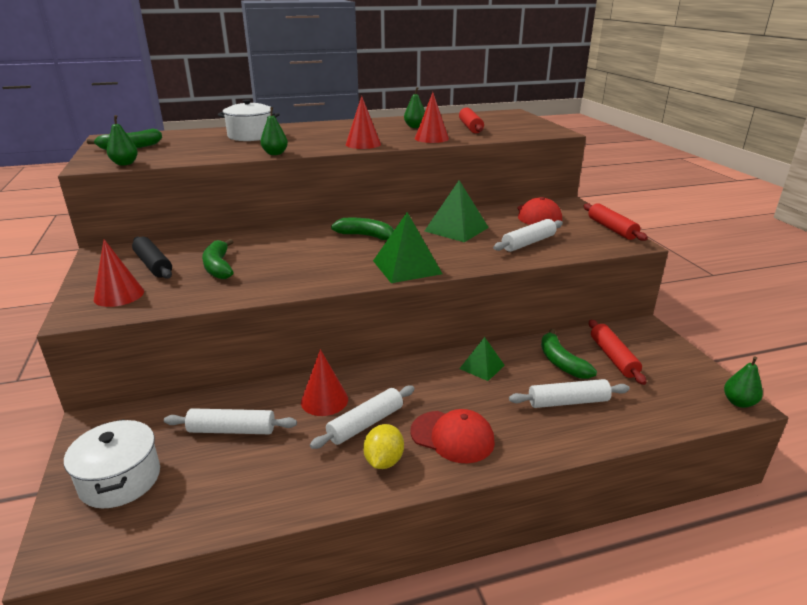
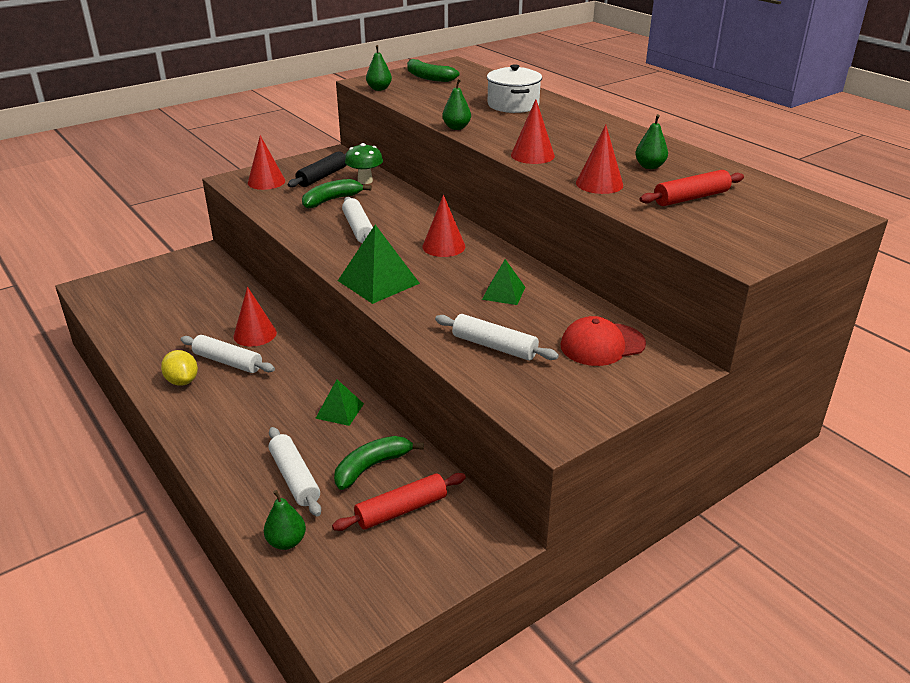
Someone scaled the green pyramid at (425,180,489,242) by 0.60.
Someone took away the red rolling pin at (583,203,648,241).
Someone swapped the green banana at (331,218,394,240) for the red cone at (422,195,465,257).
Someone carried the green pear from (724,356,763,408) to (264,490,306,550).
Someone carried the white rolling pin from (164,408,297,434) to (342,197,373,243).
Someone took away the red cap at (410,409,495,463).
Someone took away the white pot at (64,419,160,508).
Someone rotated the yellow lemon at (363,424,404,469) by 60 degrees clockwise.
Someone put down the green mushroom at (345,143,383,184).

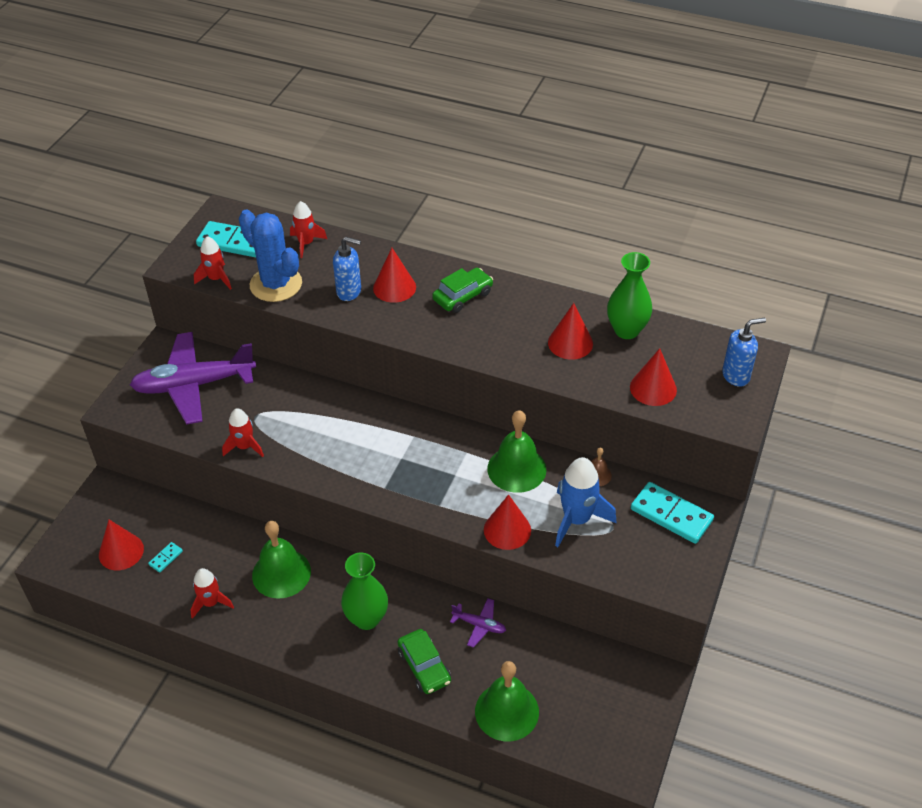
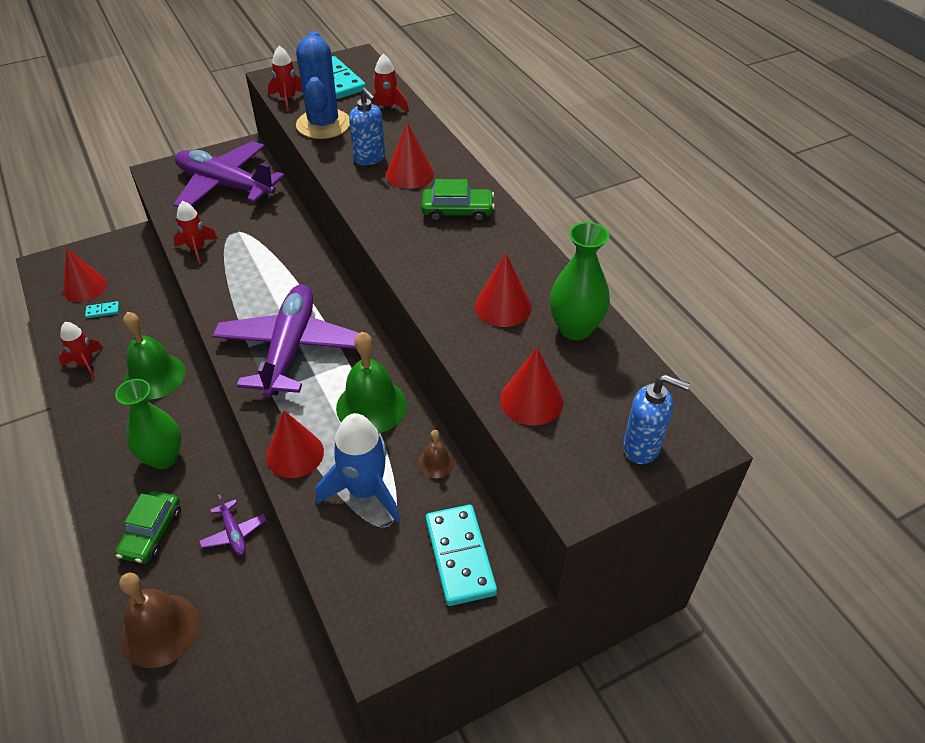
Someone repainted the green bell at (475,661,539,741), which became the brown bell at (119,573,199,668).
Someone put down the purple plane at (212,285,359,398).

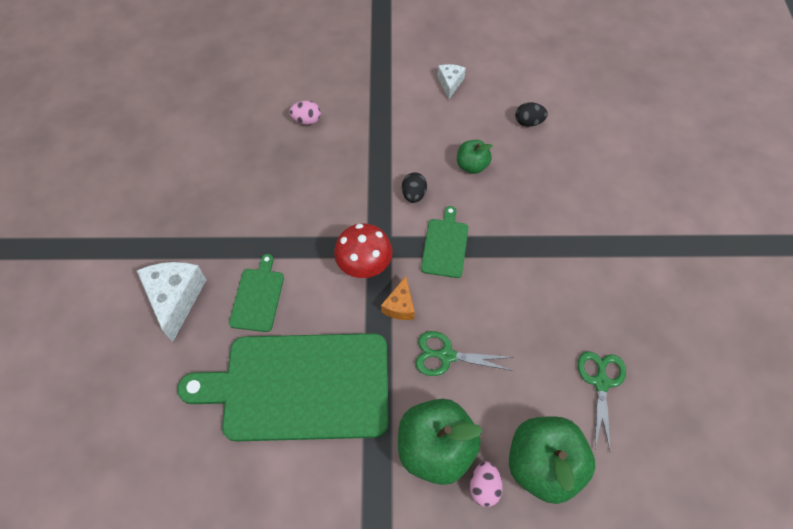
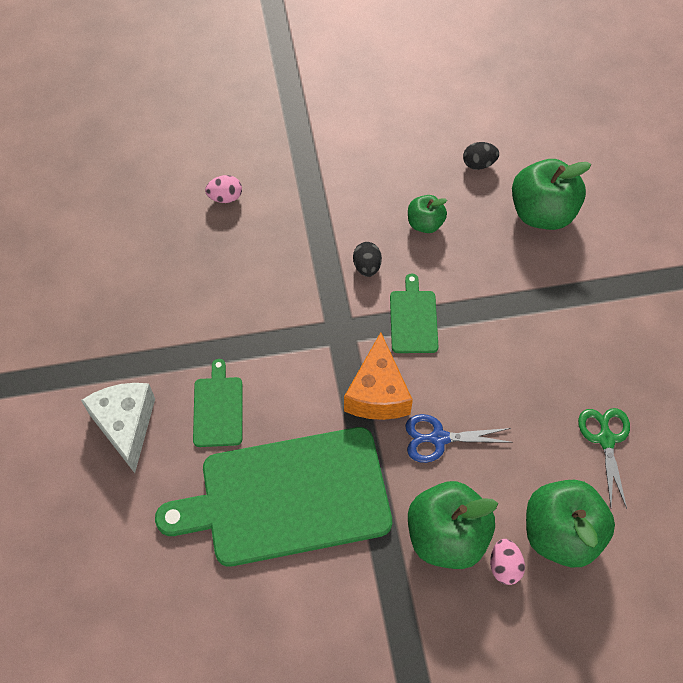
Someone took away the white cheese at (437,64,466,99).
Someone took away the red mushroom at (334,223,392,278).
Someone scaled the orange cheese at (381,276,415,320) by 1.78.
Someone repainted the green scissors at (415,331,514,376), which became the blue scissors at (405,414,513,463).
Someone put down the green apple at (512,159,591,230).

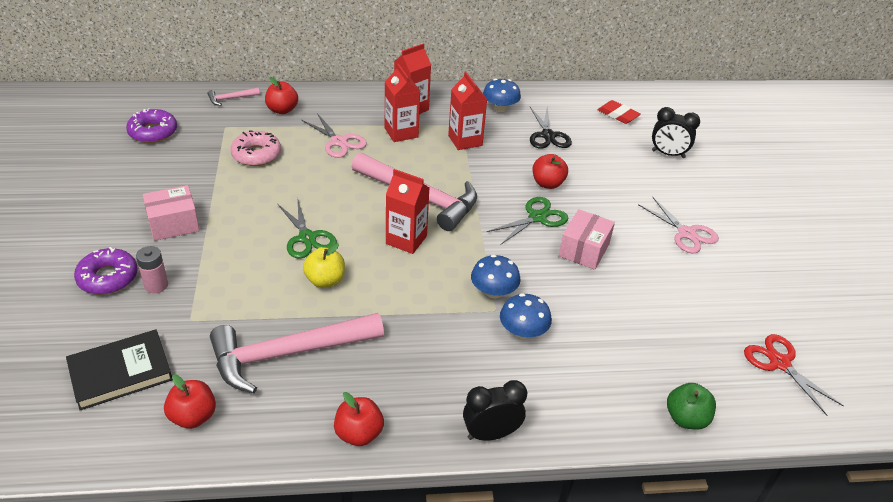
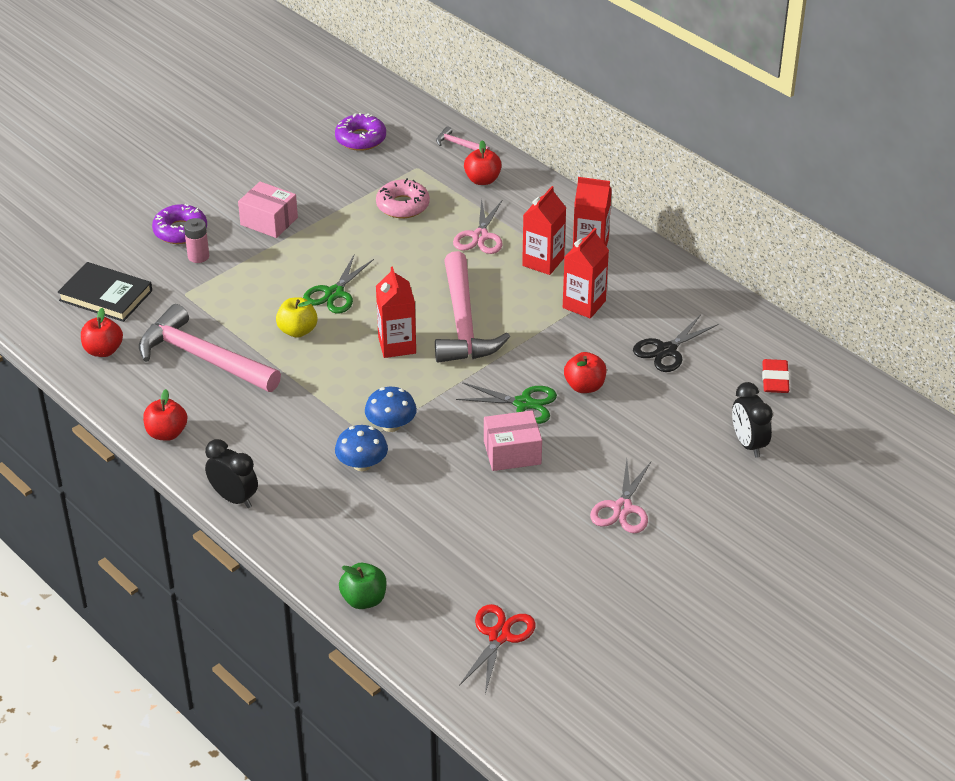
Someone took away the blue mushroom at (483,78,521,112).

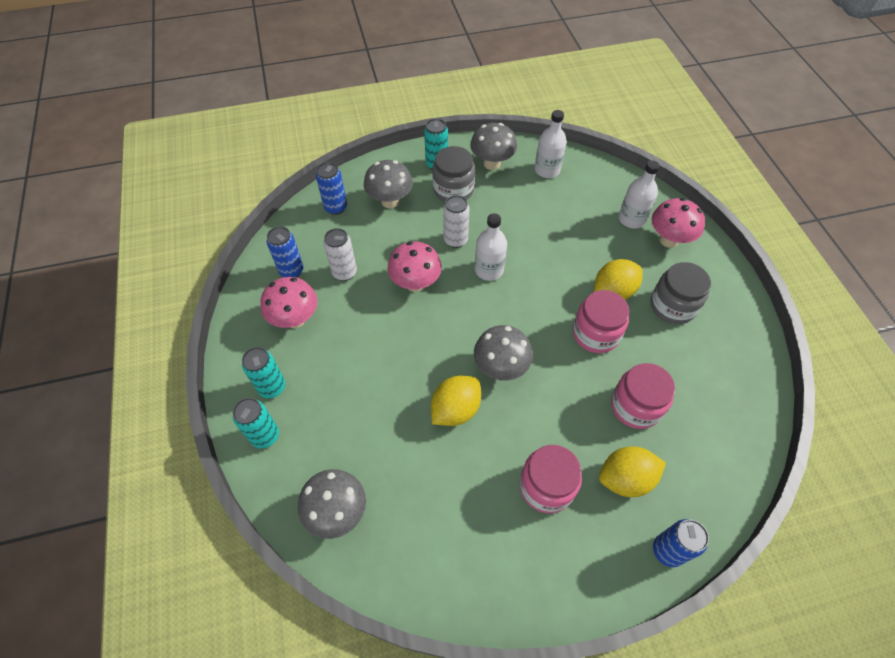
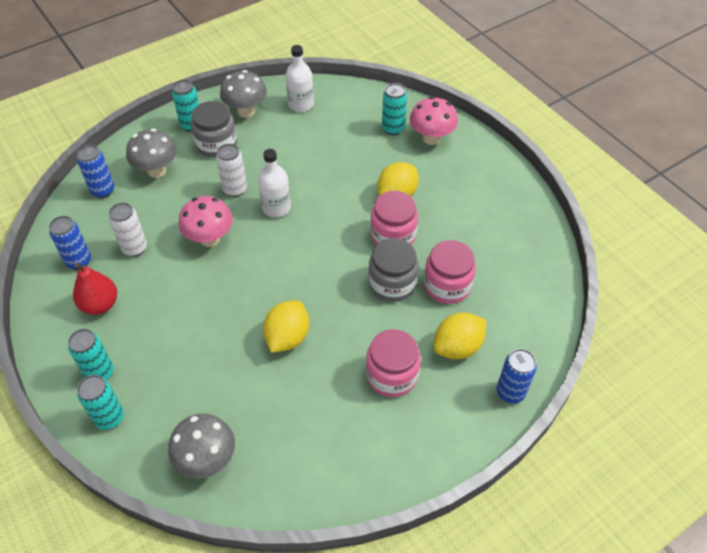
Someone swapped the white bottle at (619,160,660,229) for the turquoise can at (382,83,407,135).
Someone carried the grey jar from (651,262,711,324) to (368,238,419,302).
Someone swapped the pink mushroom at (260,277,317,328) for the red pear at (73,263,117,315).
Someone took away the grey mushroom at (474,325,533,381).

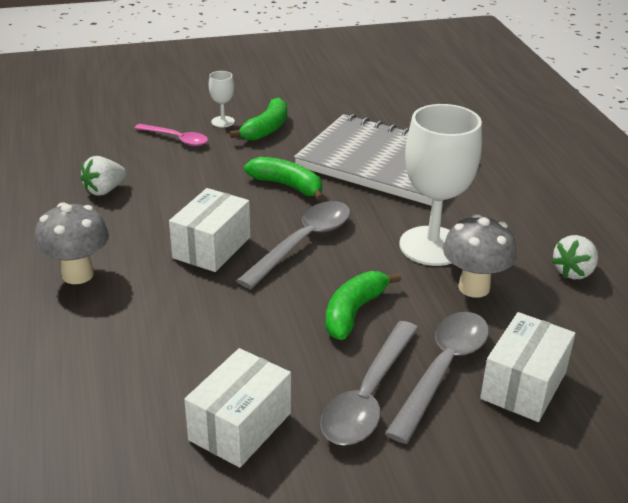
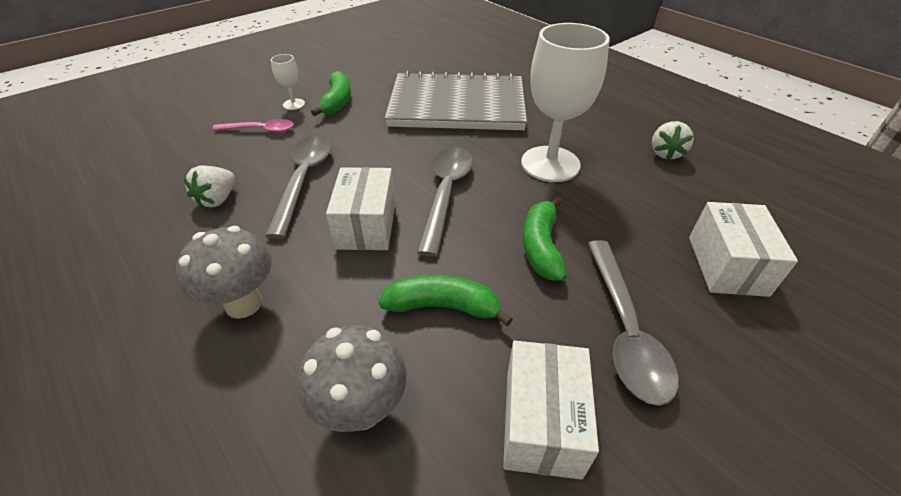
Someone carried the green banana from (244,157,324,201) to (379,275,513,326).
Someone carried the grey mushroom from (443,214,517,298) to (298,325,407,432).
Someone carried the grey spoon from (385,312,489,444) to (265,135,332,239).

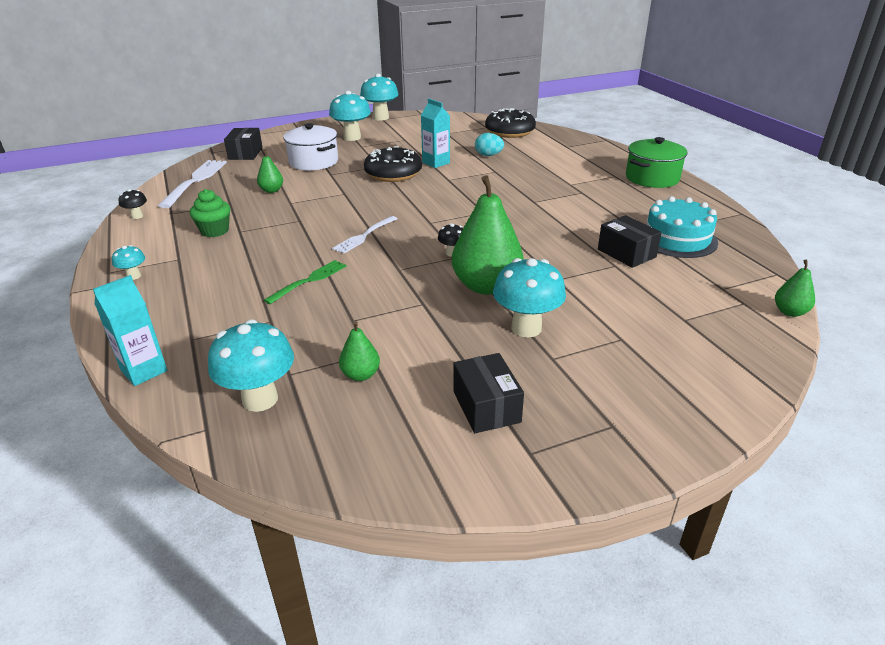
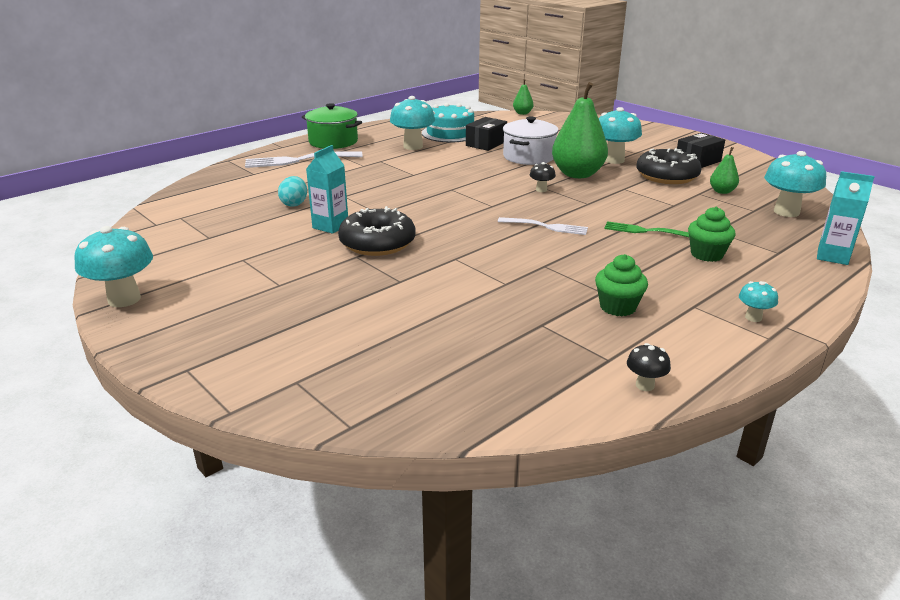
Someone carried the turquoise mushroom from (329,91,371,141) to (390,96,435,150).
Someone carried the black donut from (485,108,536,138) to (637,148,702,184).
Someone carried the white pot from (283,123,338,170) to (503,116,559,165).
Someone took away the black box at (224,128,263,160).
Someone took away the green pear at (257,149,283,193).
Someone carried the white fork from (158,160,227,208) to (245,152,363,168).
Someone put down the green cupcake at (688,207,736,262).

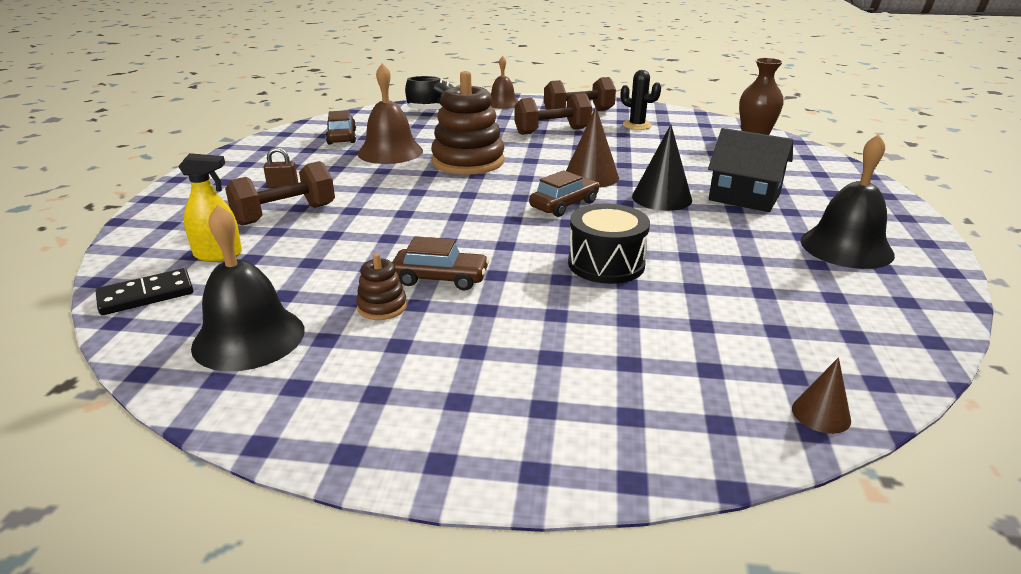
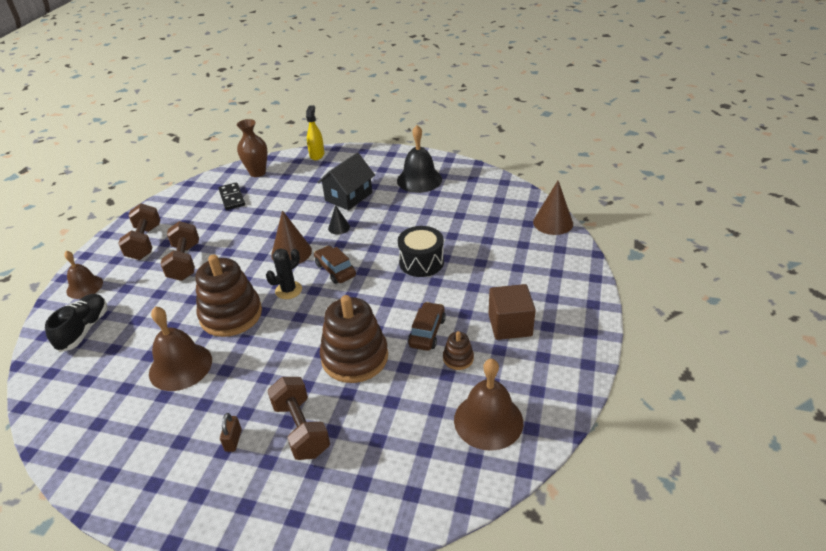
Someone carried the black cactus from (621,70,661,130) to (266,249,302,299).
Someone took away the brown car at (326,110,356,145).
Someone scaled the black cone at (632,125,692,211) by 0.56.
Someone carried the yellow spray bottle from (178,153,242,261) to (306,105,324,160).
Someone repainted the black bell at (191,204,304,371), which became the brown bell at (454,358,523,451).
Someone carried the black domino from (96,268,193,315) to (218,182,245,210).
Someone scaled the brown cone at (792,357,851,434) by 1.78.
Someone put down the brown cube at (489,284,536,340).
Someone put down the brown stacking toy at (320,295,388,383).

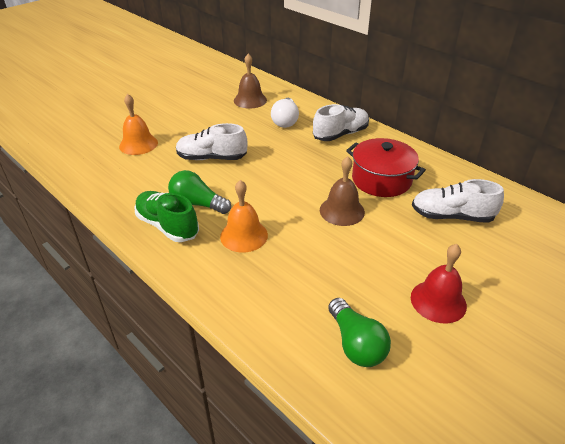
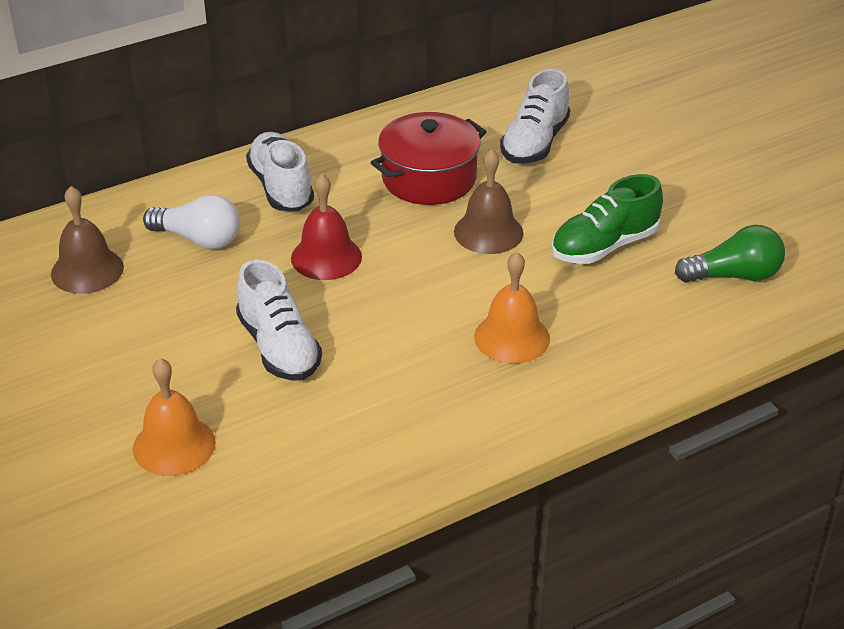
Someone rotated the white shoe at (176,123,248,160) by 45 degrees counterclockwise.
Someone took away the green light bulb at (168,170,231,214).
Someone carried the green shoe from (135,191,199,242) to (551,174,663,264).
Someone carried the red bell from (411,244,467,324) to (291,173,362,280).

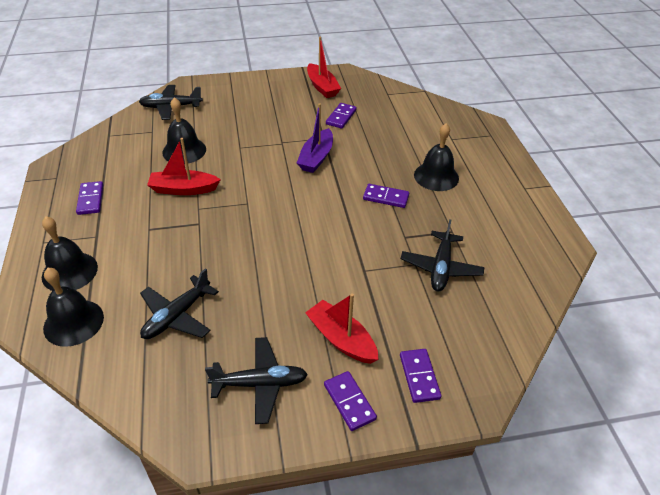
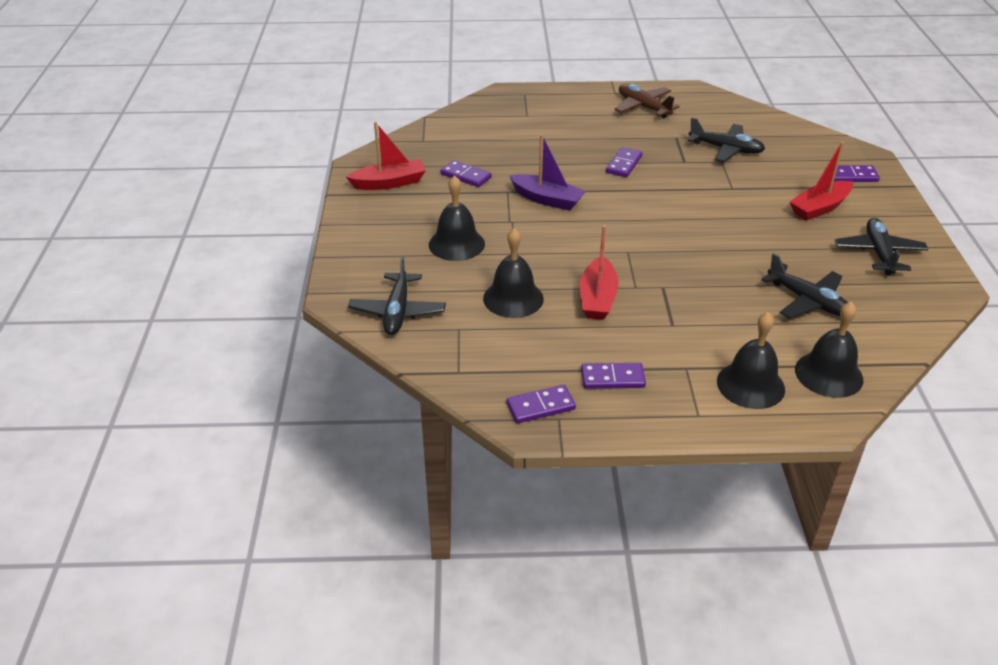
Someone carried the black bell from (414,123,459,191) to (429,175,485,261).
Someone carried the purple domino from (324,371,377,431) to (506,385,576,423).
Someone put down the brown plane at (614,84,680,118).

